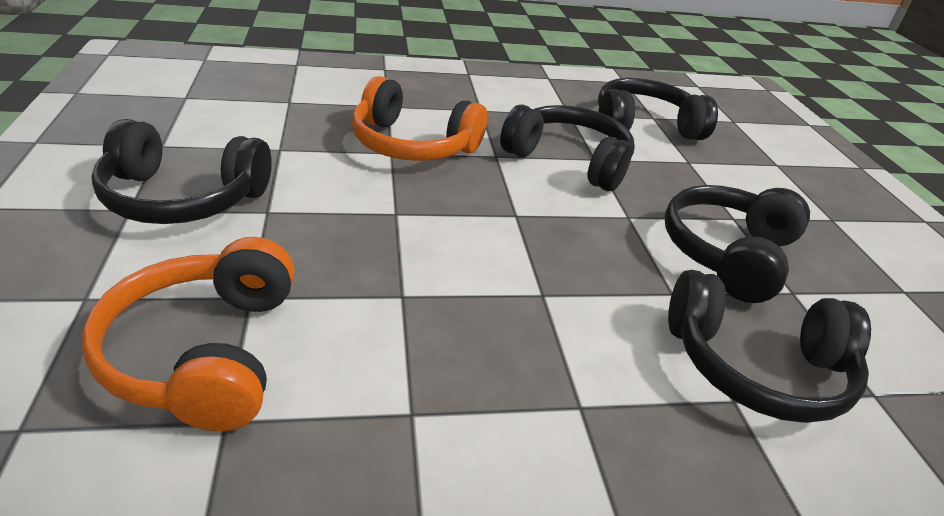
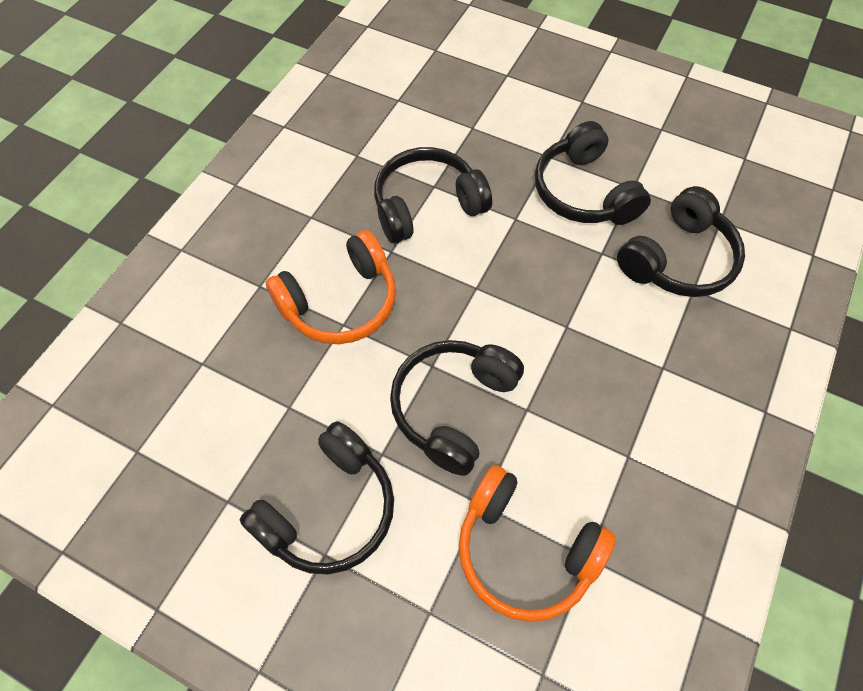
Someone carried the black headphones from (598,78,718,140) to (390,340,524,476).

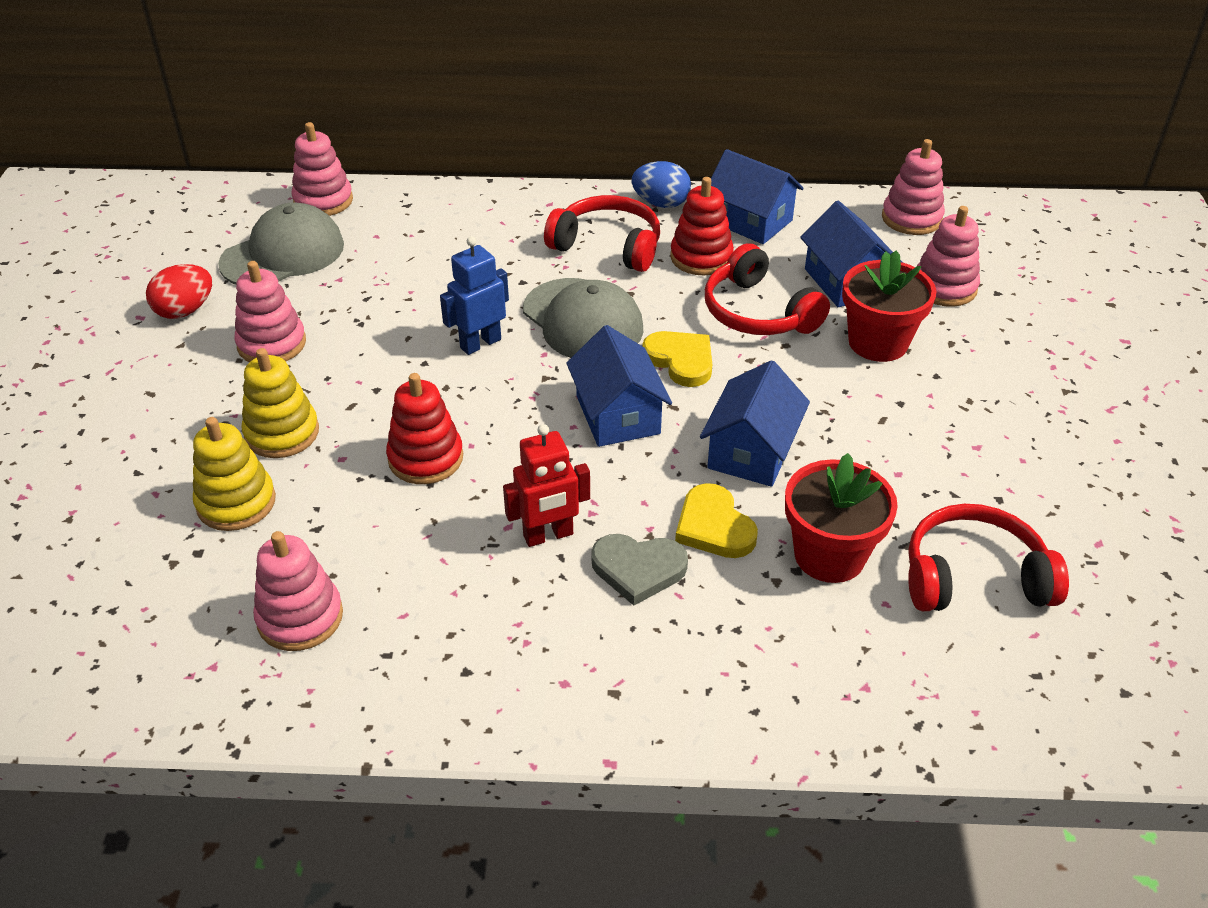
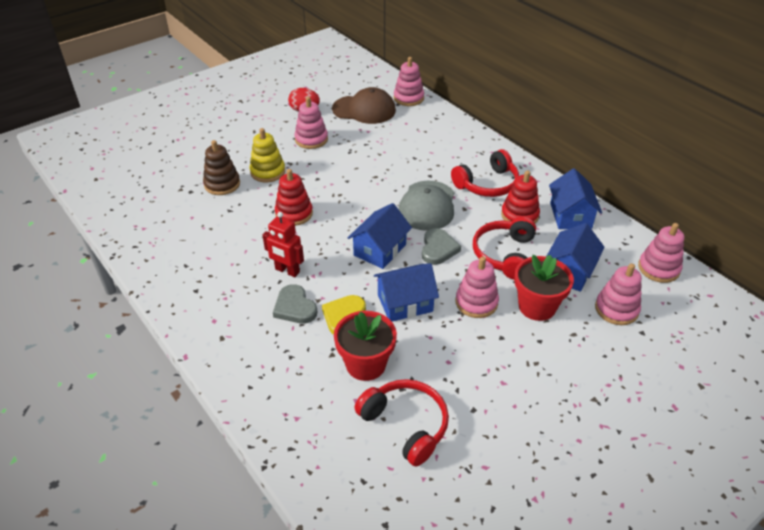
Someone took away the blue egg at (632,161,691,208).
Someone rotated the red headphones at (544,195,660,272) by 75 degrees clockwise.
Someone repainted the grey cap at (218,202,344,285), which became the brown cap at (332,87,396,124).
Someone took away the blue robot at (440,236,509,355).
Someone repainted the yellow heart at (642,331,712,387), which became the grey heart at (422,228,461,265).
Someone repainted the yellow stacking toy at (193,417,276,531), which became the brown stacking toy at (203,140,240,195).
Someone carried the pink stacking toy from (253,531,343,651) to (456,256,499,318).

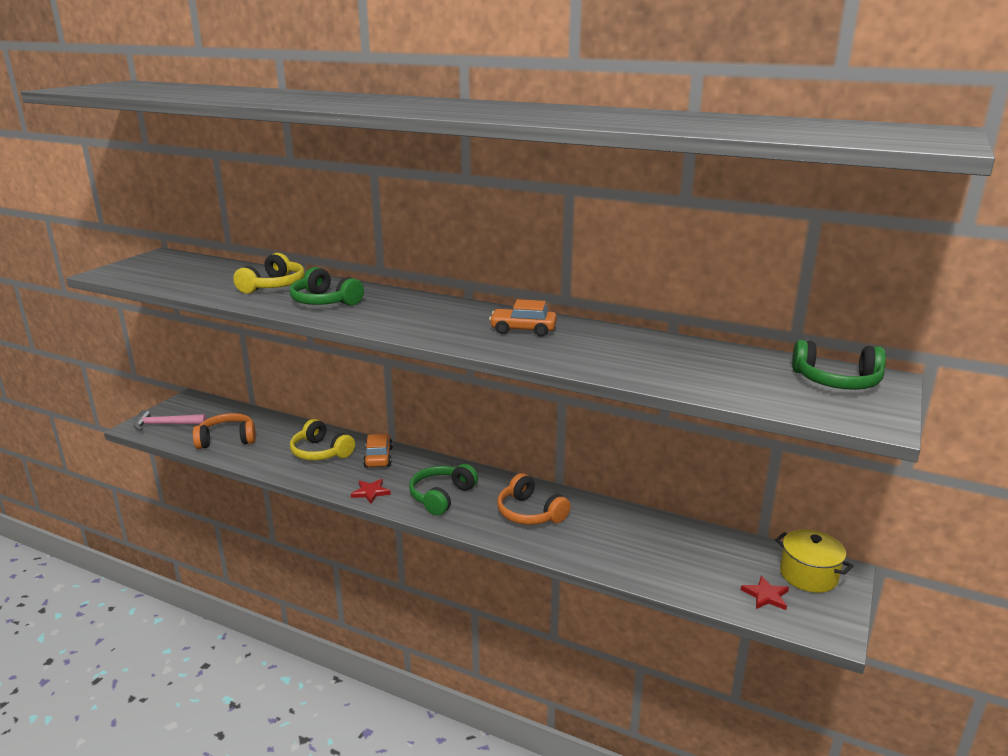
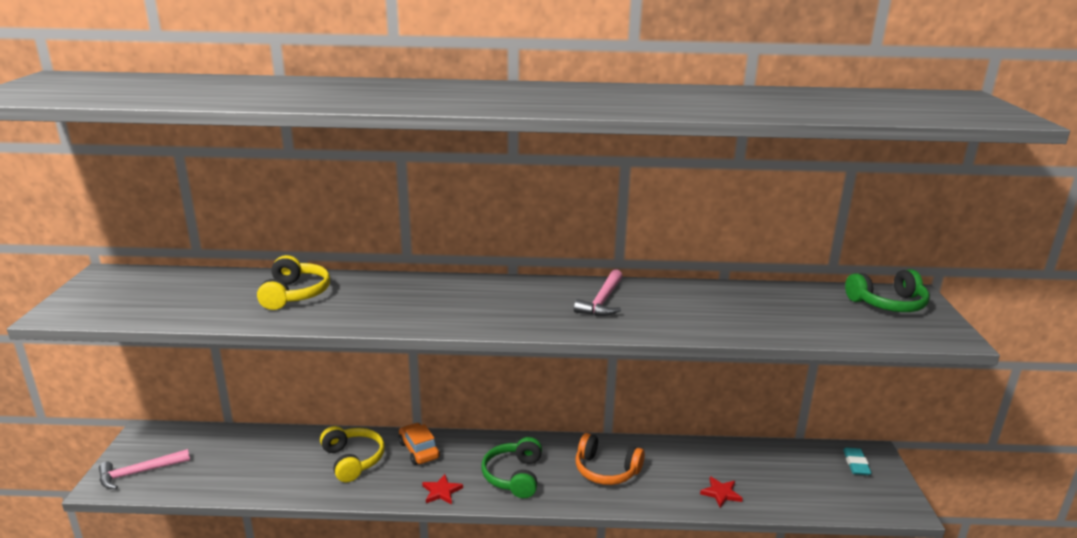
Someone took away the green headphones at (290,267,364,306).
Someone swapped the orange car at (489,299,557,337) for the pink hammer at (574,269,623,316).
Someone took away the orange headphones at (193,413,256,449).
Someone rotated the yellow headphones at (290,419,355,460) by 135 degrees counterclockwise.
Someone swapped the yellow pot at (775,529,853,593) for the turquoise eraser at (843,447,871,475).
Someone carried the red star from (741,576,789,610) to (700,476,743,508).

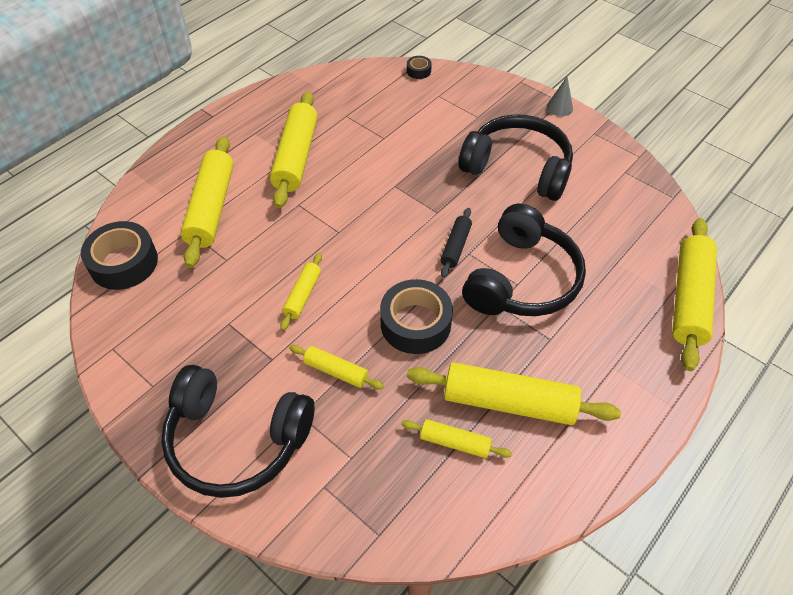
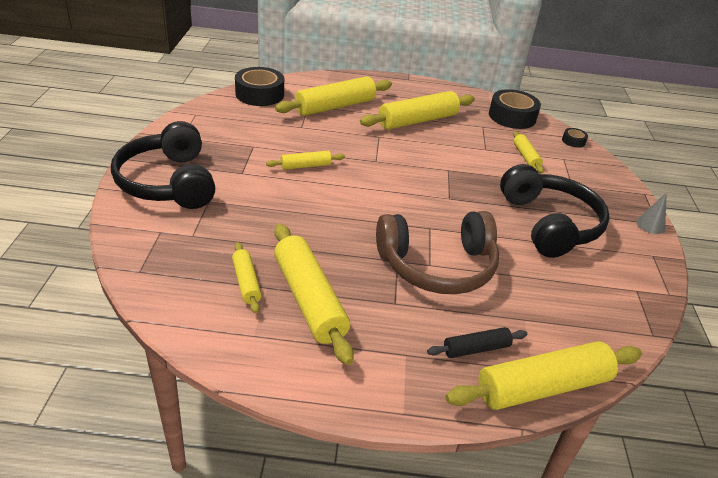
Someone repainted the black headphones at (462,203,586,316), which became the brown headphones at (376,211,499,294).
Someone carried the black rolling pin from (441,208,472,278) to (427,327,527,358).
Someone carried the black tape from (380,279,453,354) to (489,89,541,129).
Someone carried the yellow rolling pin from (289,345,384,390) to (513,131,544,173).

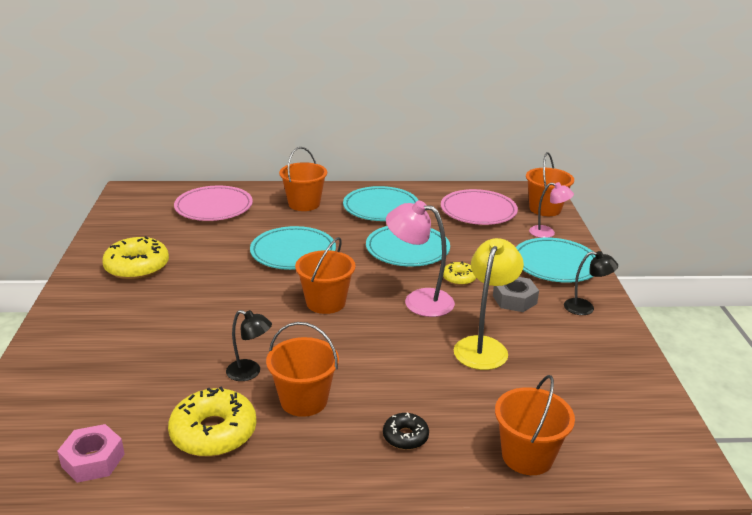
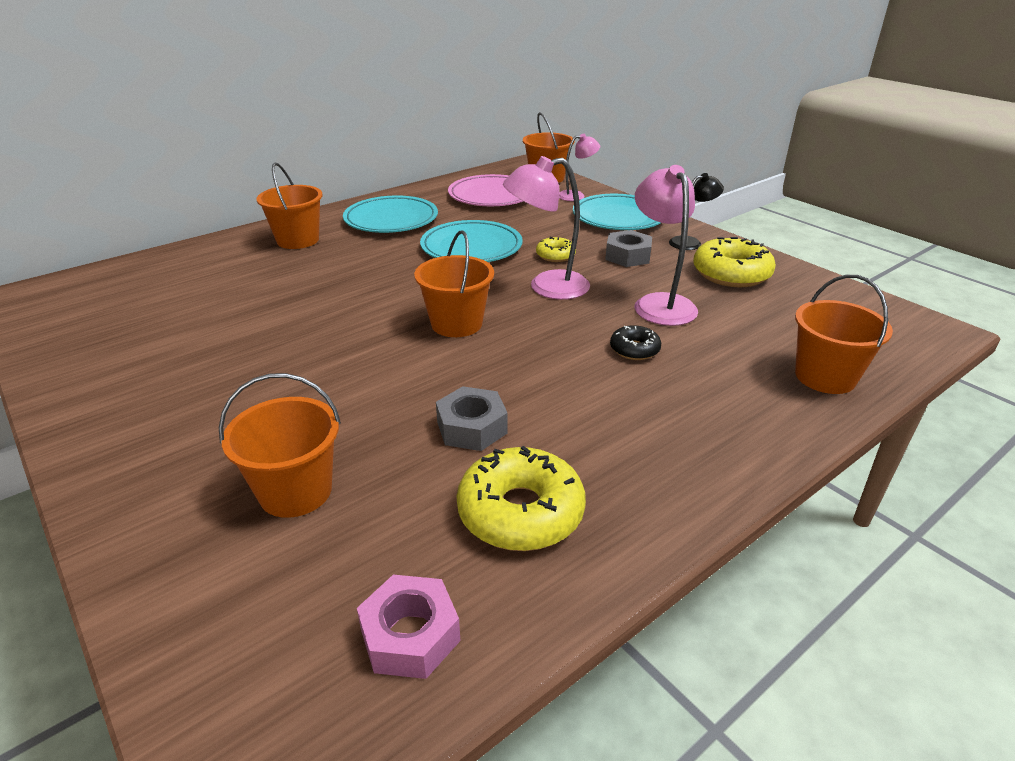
Someone took away the pink plate at (174,186,253,221).
Someone took away the turquoise plate at (250,226,336,270).
Someone carried the yellow donut from (102,236,169,280) to (693,237,776,287).
Someone repainted the yellow lamp at (454,238,524,370), which became the pink lamp at (635,165,698,326).
Someone swapped the black lamp at (226,310,272,381) for the grey nut at (436,386,508,451).
Someone carried the orange bucket from (266,322,339,417) to (219,373,341,518).
Someone carried the black donut from (383,412,429,450) to (610,325,661,360).

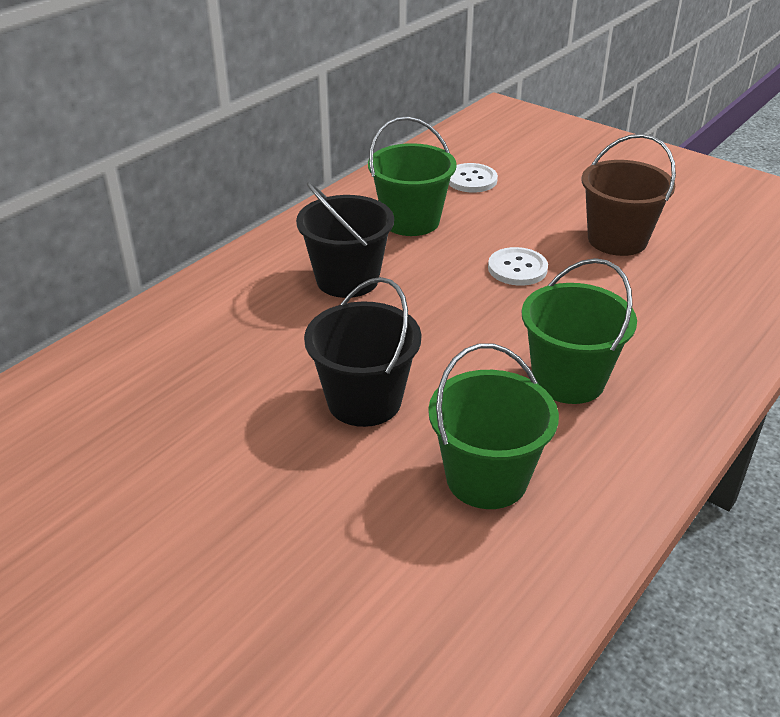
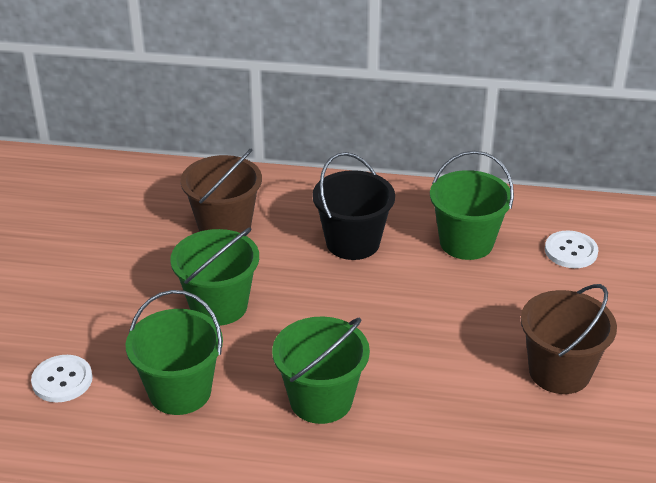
Someone carried the white button from (488,247,548,286) to (31,355,93,402).
Someone repainted the black bucket at (304,277,421,427), which became the green bucket at (170,227,259,326).
Someone put down the brown bucket at (180,149,262,233).

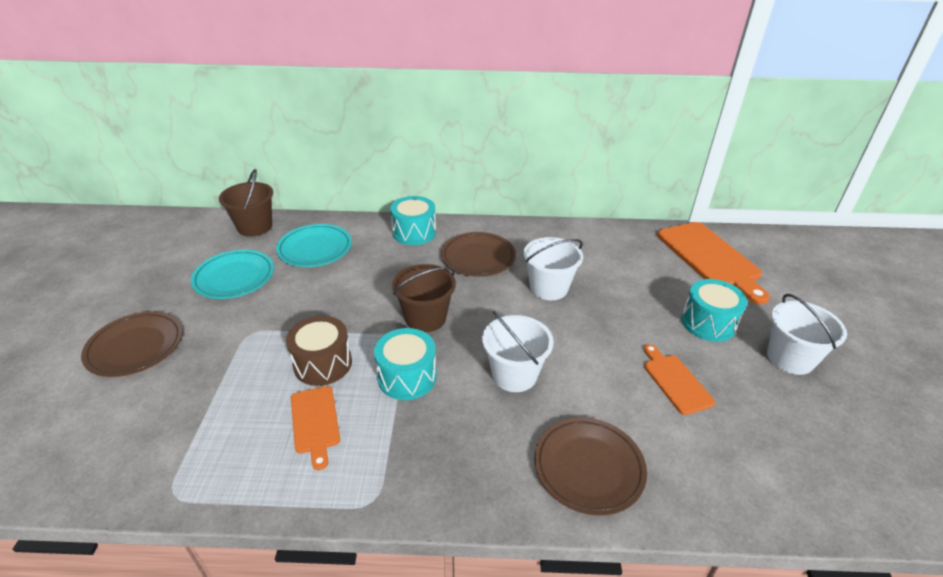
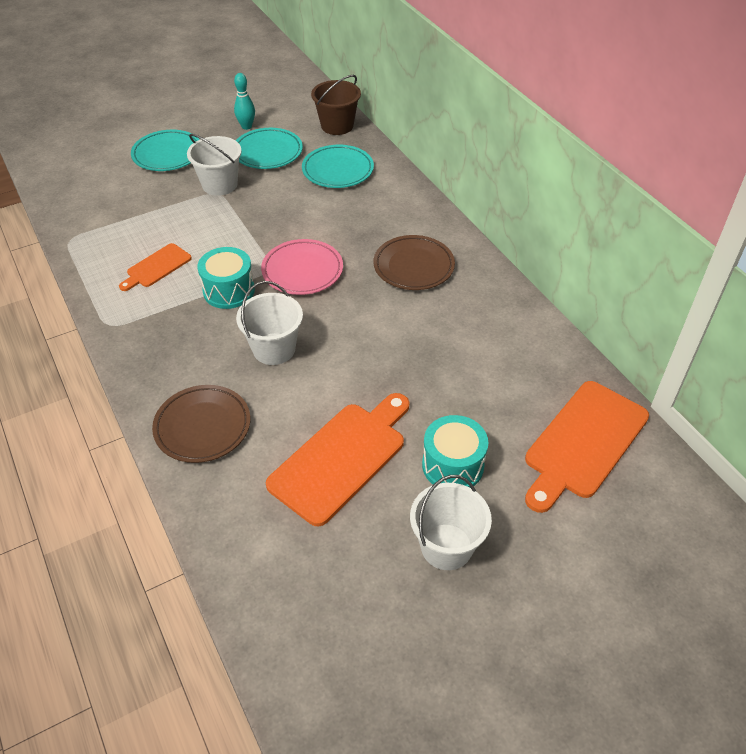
Someone took away the turquoise drum at (390,196,436,245).
Someone carried the white bucket from (524,237,583,300) to (187,134,242,196).
Someone swapped the brown bucket at (392,264,456,332) for the pink plate at (261,239,343,295).
Someone repainted the brown plate at (81,311,182,377), which became the turquoise plate at (131,130,200,171).
Someone took away the brown drum at (286,316,352,386).
Someone scaled the orange cutting board at (644,344,715,415) by 1.84.
Someone put down the turquoise bowling pin at (234,73,255,130).

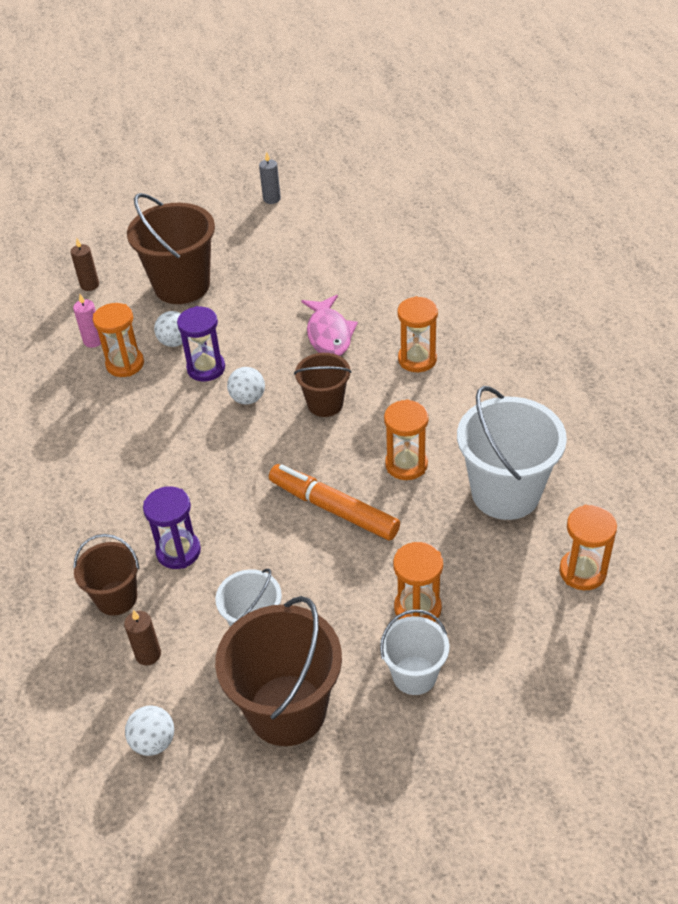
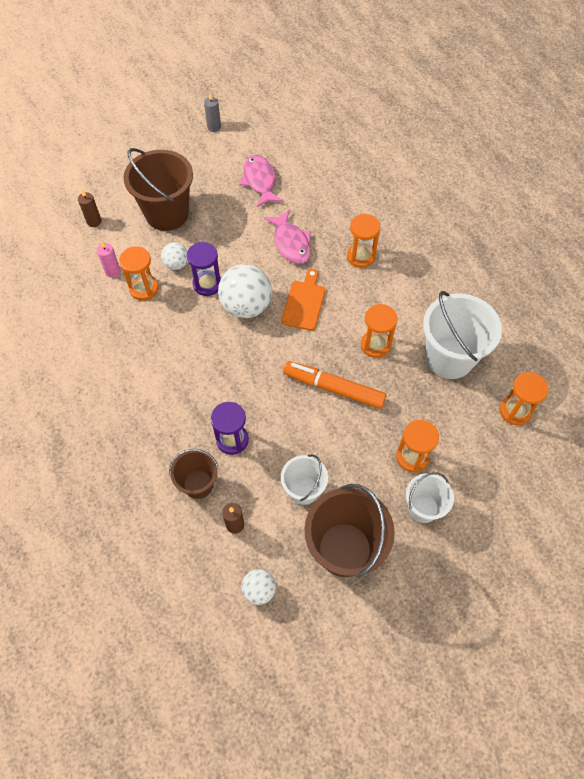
Someone swapped the brown bucket at (294,353,352,417) for the orange cutting board at (281,269,325,331).
Someone scaled the white ball at (227,367,265,404) by 1.88.
Someone put down the pink fish at (240,155,283,207).

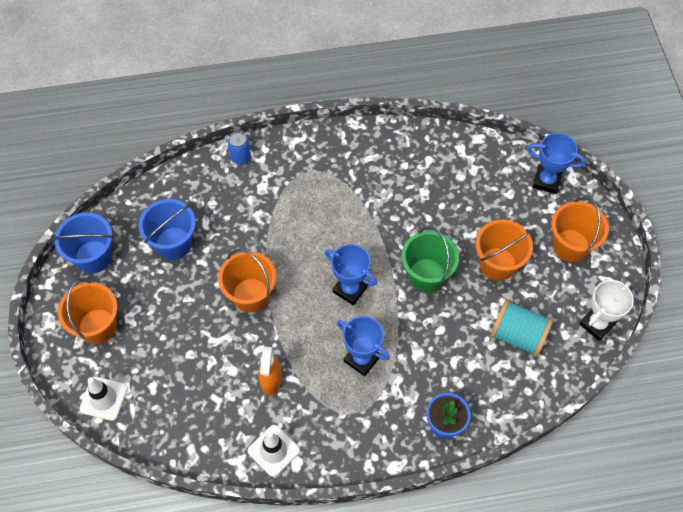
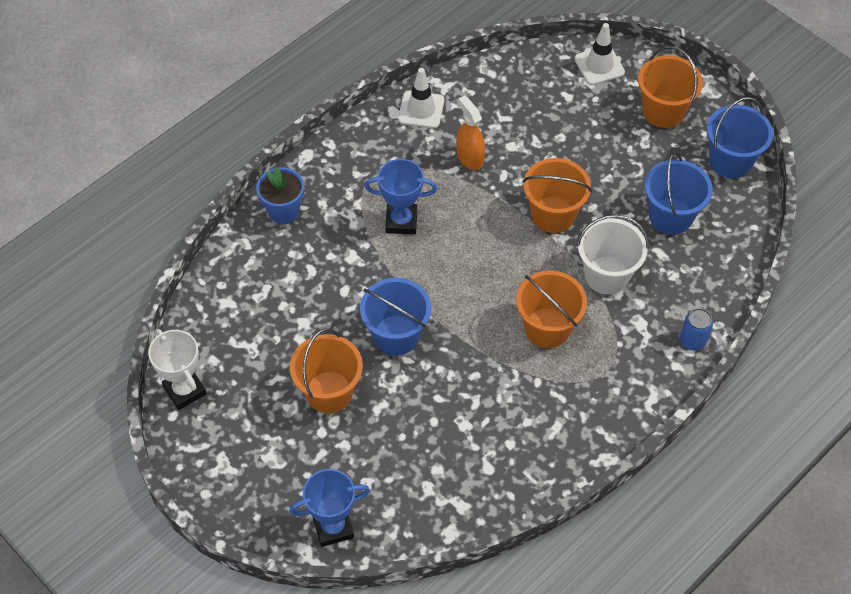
Someone carried the orange bucket from (551,197,609,262) to (516,271,587,348).
Someone repainted the green bucket at (401,227,459,292), which became the blue bucket at (360,278,431,355).
Someone took away the blue trophy at (325,244,377,305).
Someone rotated the white trophy at (579,280,634,341) by 45 degrees counterclockwise.
Someone took away the turquoise spool at (490,299,553,357).
Someone put down the white bucket at (577,215,649,295).

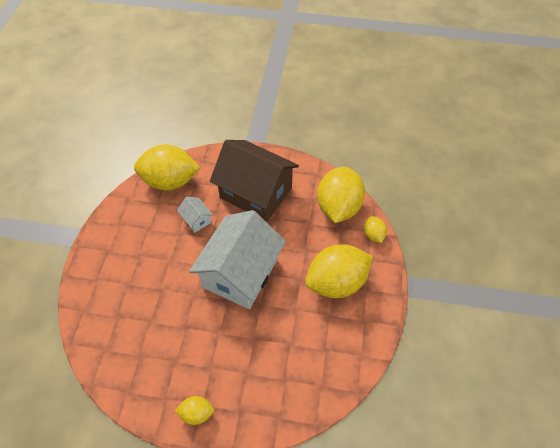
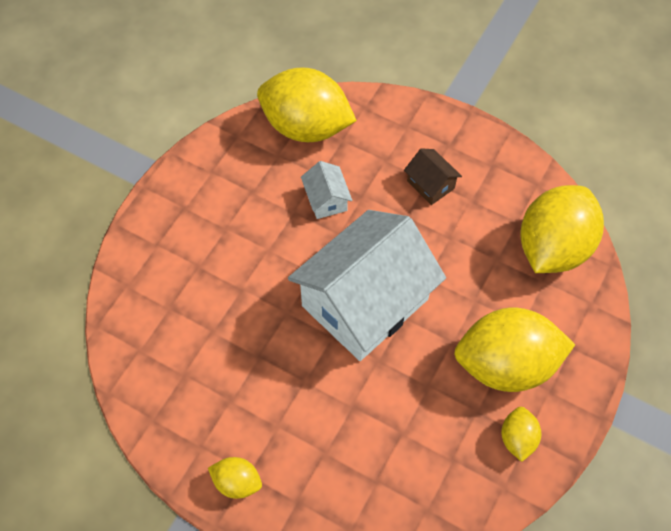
Someone scaled the brown house at (210,140,299,222) by 0.41.
Someone carried the yellow lemon from (364,216,387,243) to (501,407,541,462).

